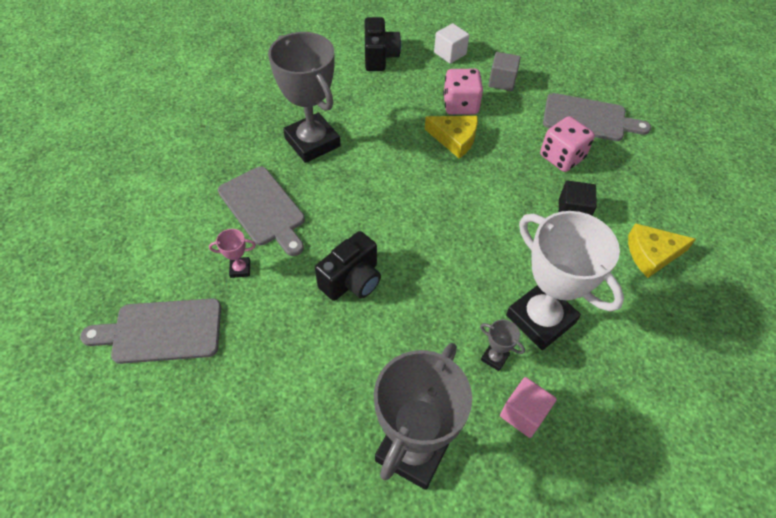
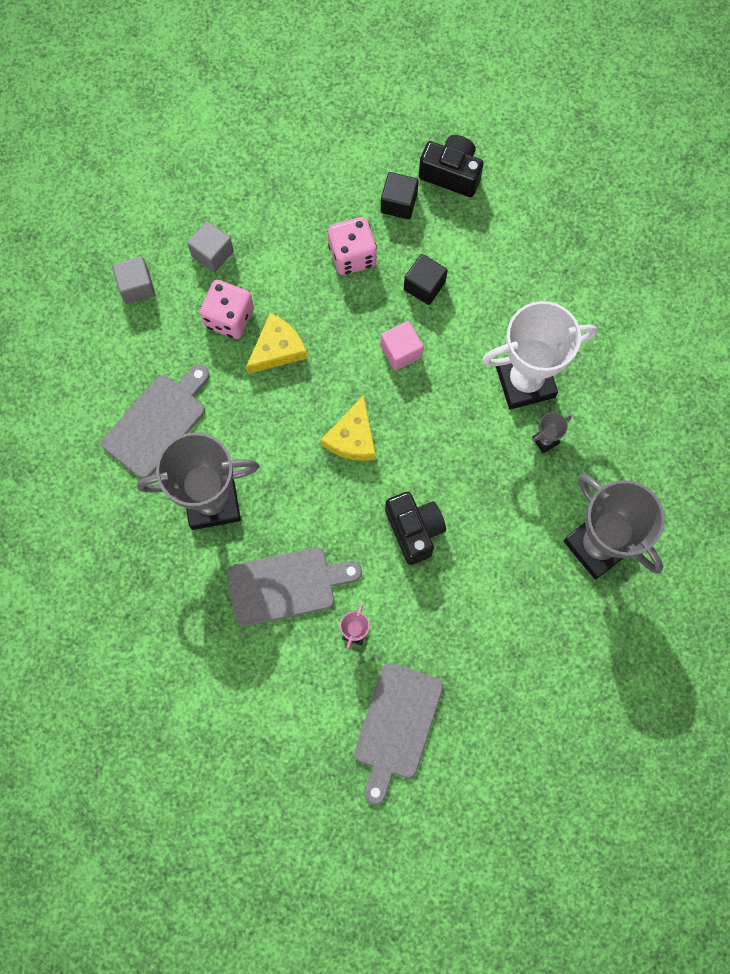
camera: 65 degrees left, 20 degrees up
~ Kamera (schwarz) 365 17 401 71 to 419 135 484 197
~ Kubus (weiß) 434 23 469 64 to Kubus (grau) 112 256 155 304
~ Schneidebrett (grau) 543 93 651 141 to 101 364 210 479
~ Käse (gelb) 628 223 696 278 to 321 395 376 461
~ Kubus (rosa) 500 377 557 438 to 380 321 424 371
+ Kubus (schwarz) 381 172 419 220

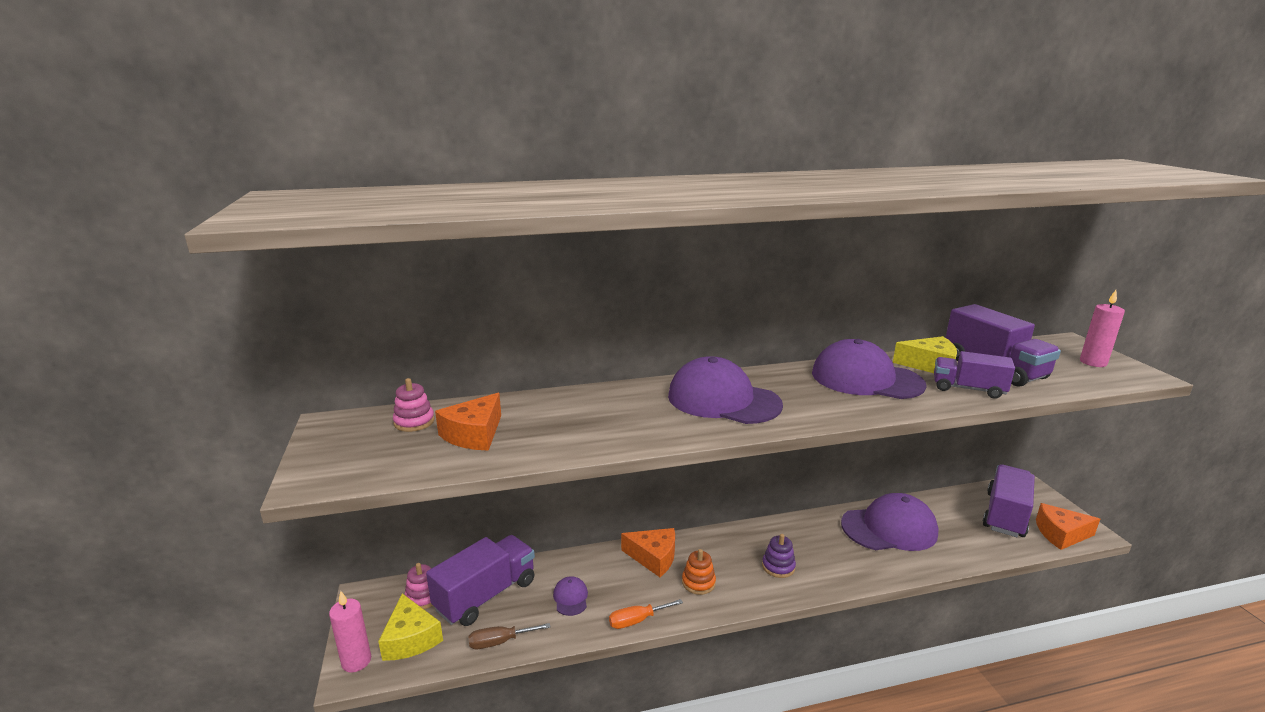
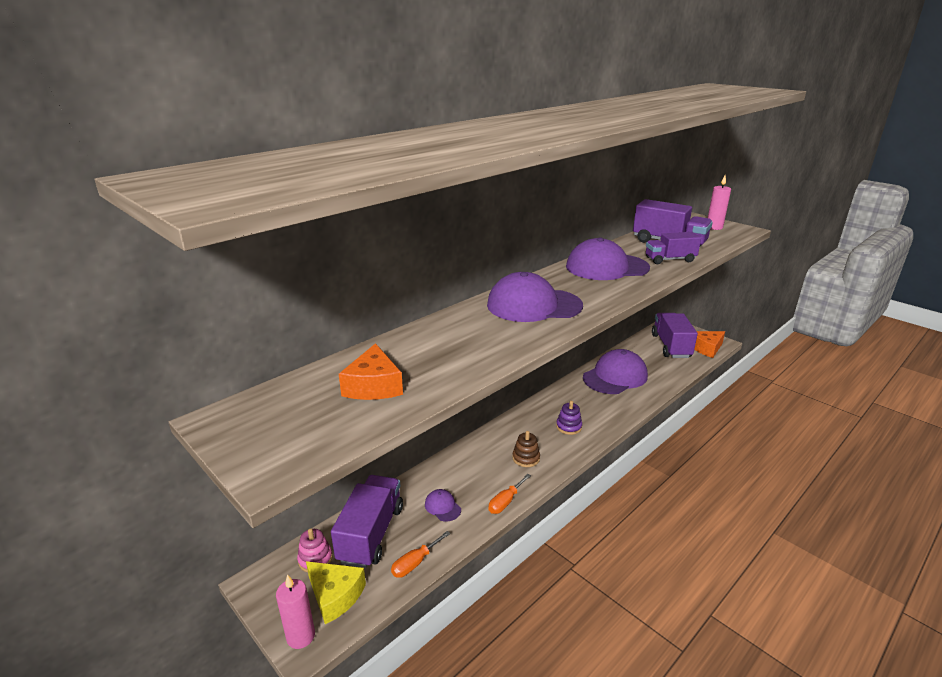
camera: 30 degrees left, 5 degrees up
- Käse (gelb) 893 336 957 373
- Stapelspielzeug (rosa) 393 378 434 432
- Käse (orange) 621 528 675 577
~ Stapelspielzeug (orange) 682 549 716 595 to Stapelspielzeug (braun) 512 431 540 467
~ Schraubenzieher (braun) 469 623 550 649 to Schraubenzieher (orange) 391 531 450 578

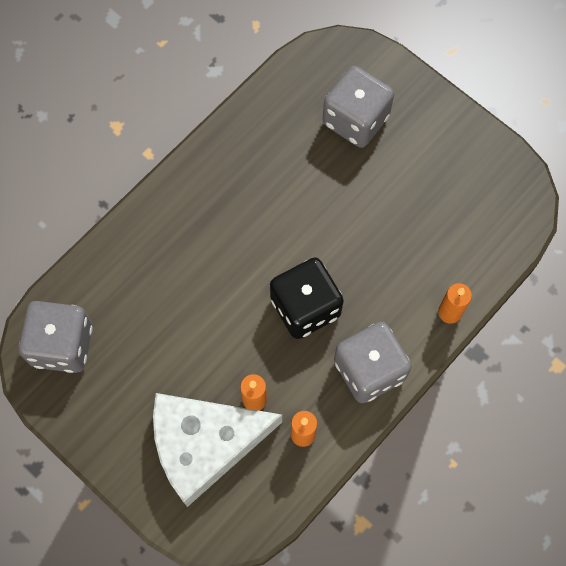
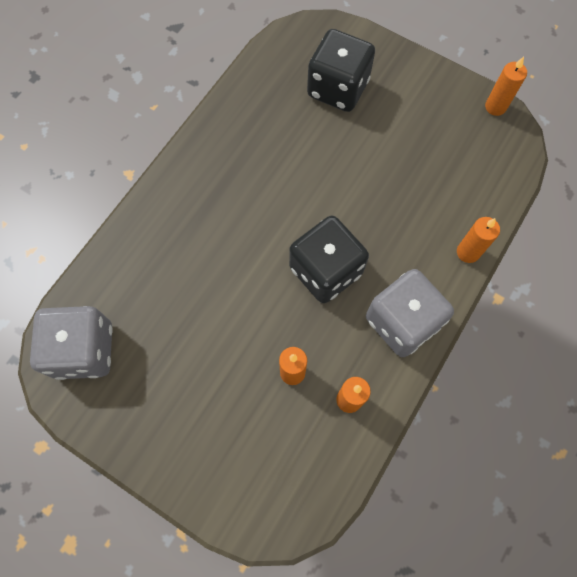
camera: 10 degrees left, 0 degrees up
~ Spielwürfel (grau) 323 66 394 148 to Spielwürfel (schwarz) 307 29 375 112
- Käse (weiß) 153 393 282 507
+ Kerze (orange) 485 57 527 116

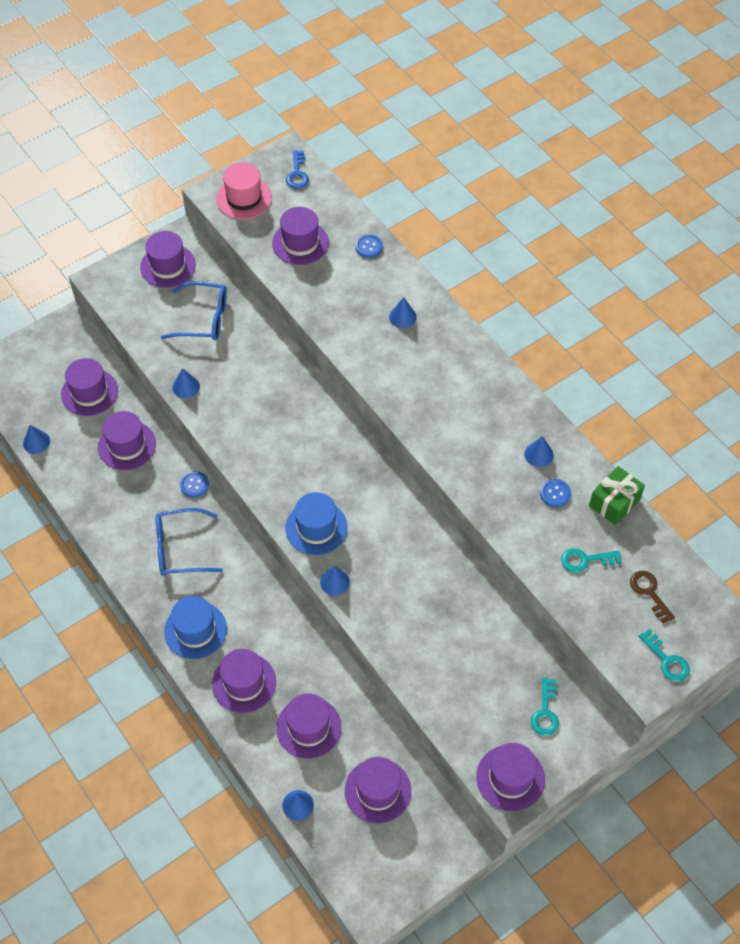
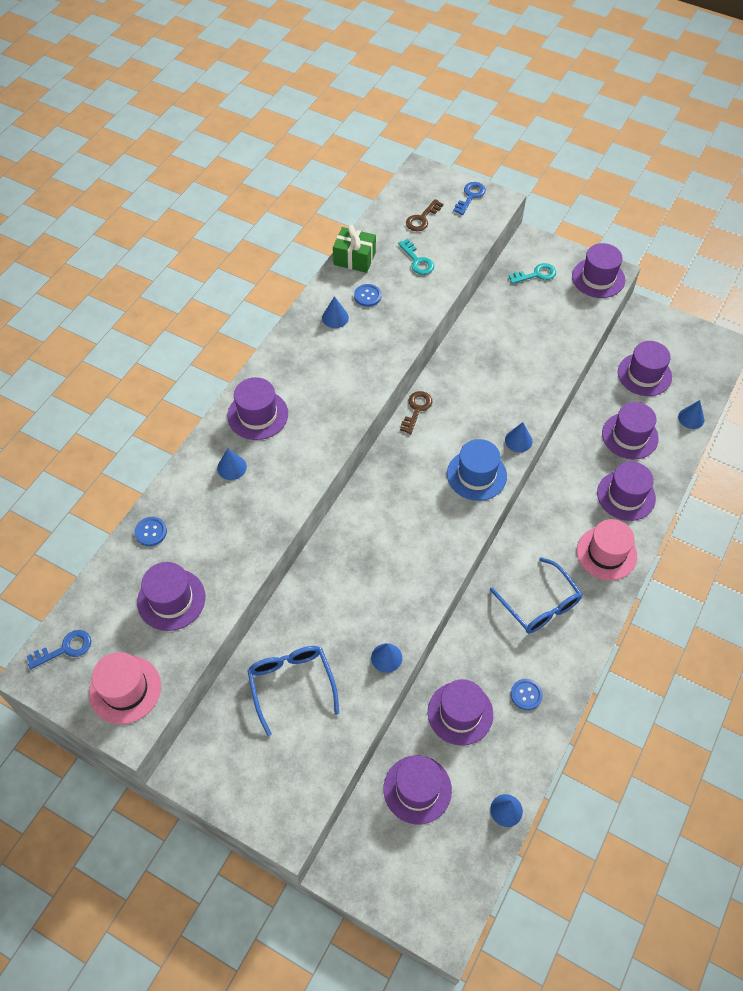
camera: 115 degrees left, 0 degrees up
~ Hut (lila) 140 231 196 288 to 227 377 288 440
~ Knopf (blau) 180 471 209 497 to 511 679 543 710
~ Hut (blau) 164 596 227 659 to Hut (rosa) 577 519 637 580
~ Schlüssel (türkis) 638 629 690 682 to Schlüssel (blau) 453 182 486 215
+ Schlüssel (braun) 400 391 432 434

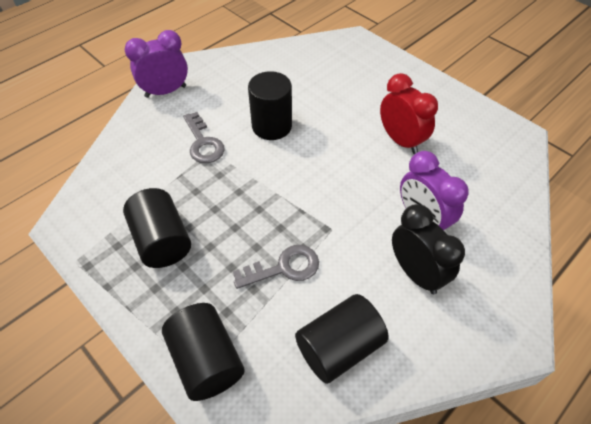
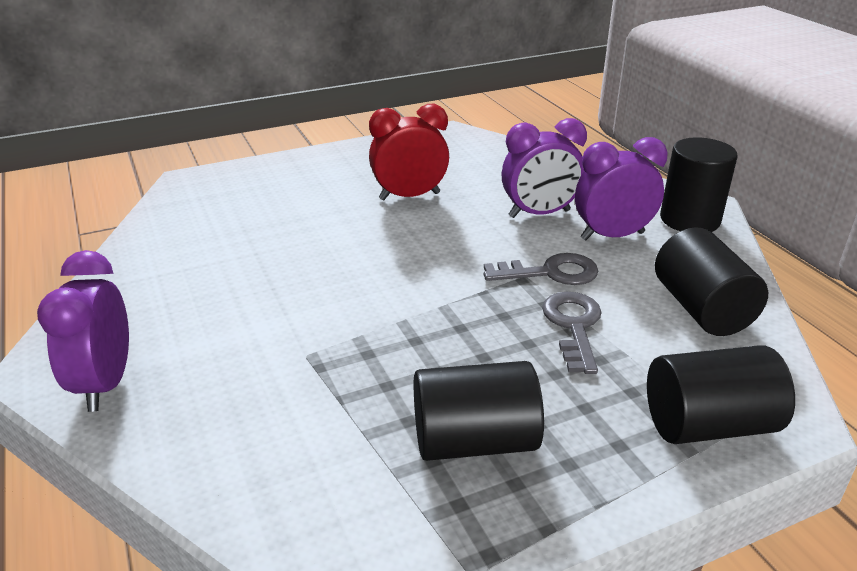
camera: 70 degrees left, 20 degrees down
~ Vollzylinder (schwarz) 248 71 292 140 to 660 137 738 232
~ Schlüssel (grau) 183 112 225 163 to 484 253 598 285
~ Wecker (schwarz) 392 204 465 294 to Wecker (lila) 575 137 668 240

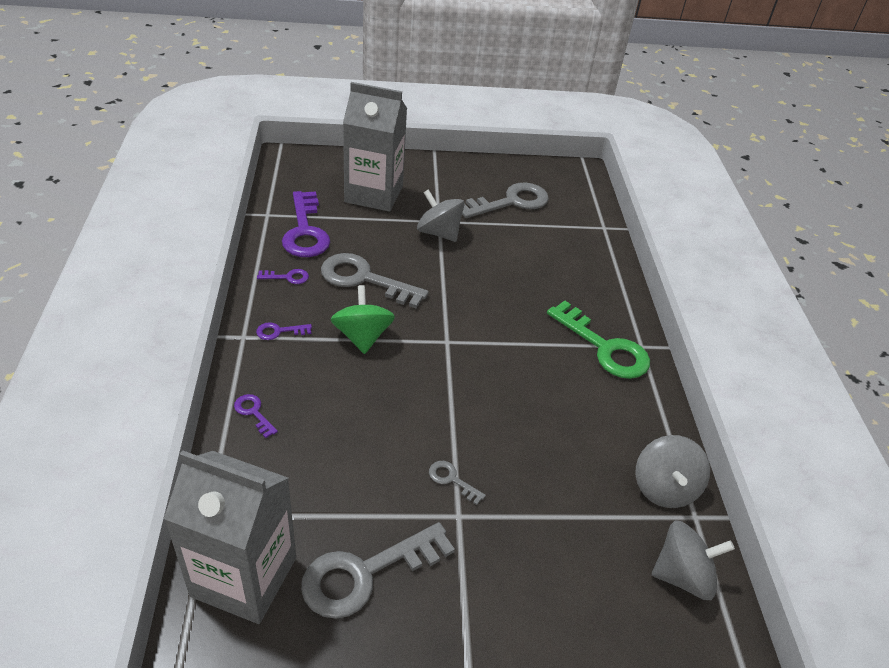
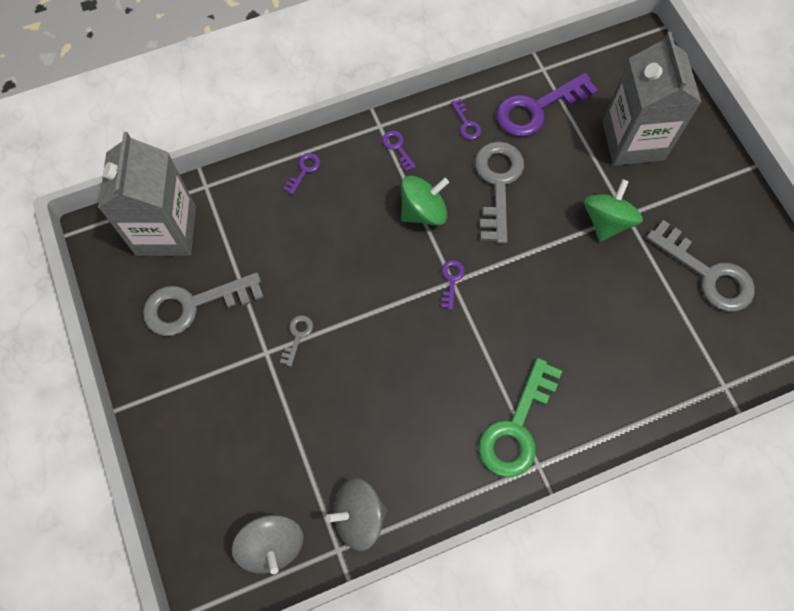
camera: 75 degrees right, 25 degrees up
~ Kreisel (grau) 417 189 465 242 to Kreisel (grün) 584 179 643 242
~ Schlüssel (grau) 301 522 455 619 = 143 272 264 336 60 degrees counterclockwise
+ Schlüssel (lila) 441 260 465 310

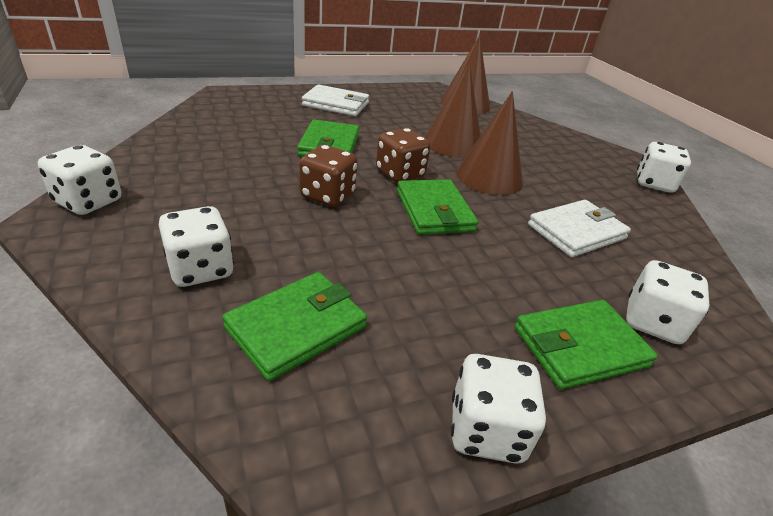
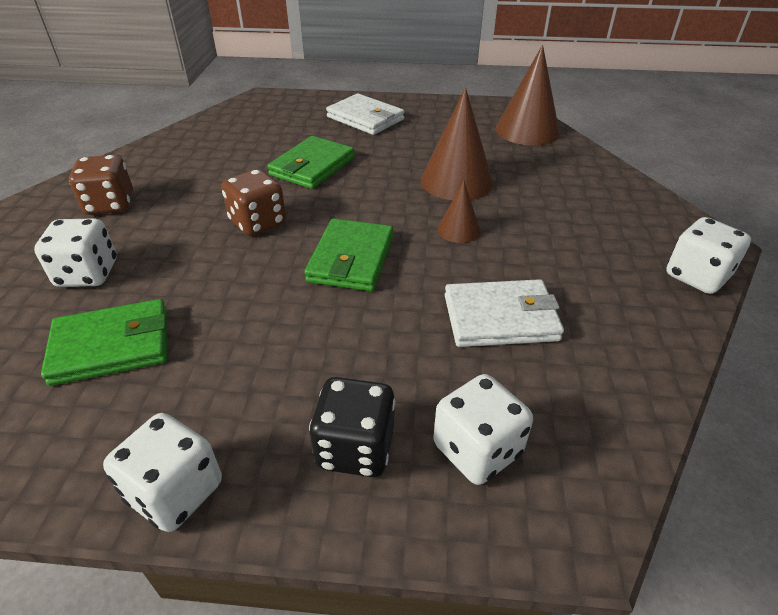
camera: 30 degrees right, 5 degrees up
~ Kegel (braun) 456 91 523 195 = 437 181 481 243 x0.53
~ Spielwürfel (braun) 376 128 431 183 to 69 154 133 215
- Spielwürfel (weiß) 38 145 121 215
~ Geldbörse (grün) 515 300 658 389 to Spielwürfel (schwarz) 309 377 395 477

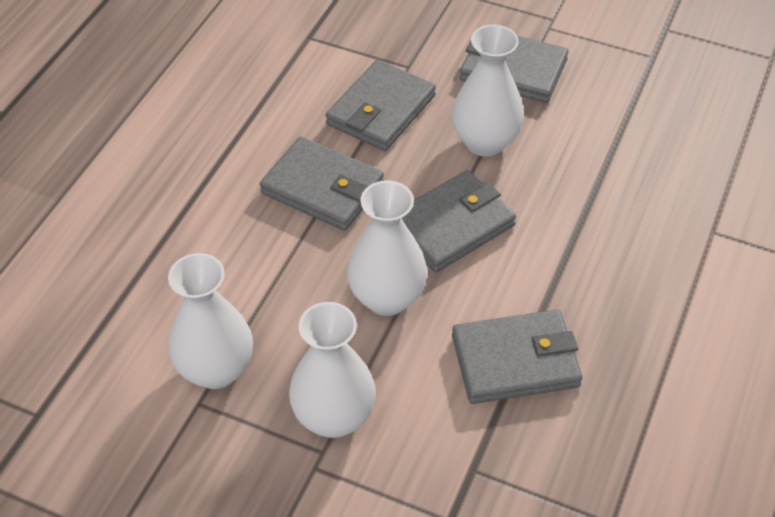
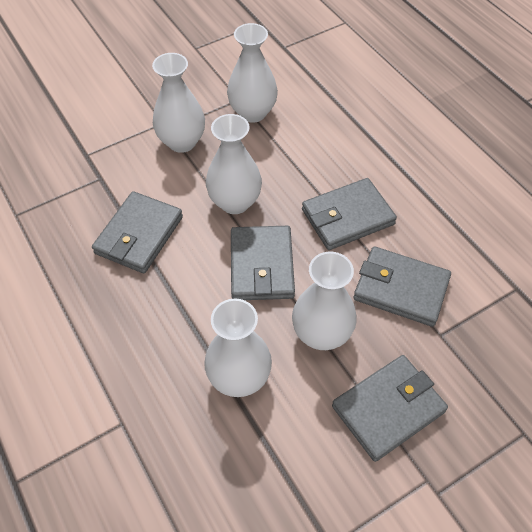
camera: 125 degrees right, 5 degrees up
~ Geldbörse (grau) 326 60 436 151 = 354 246 451 327 45 degrees counterclockwise
+ Vase (weiß) 204 299 272 397

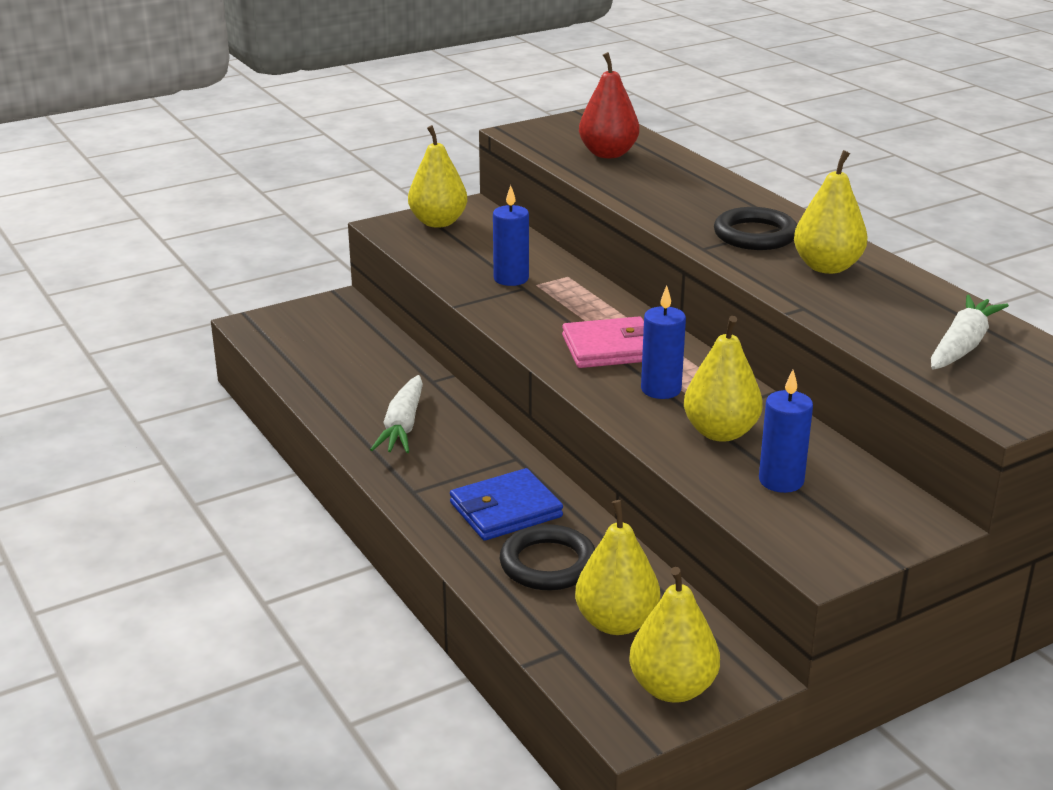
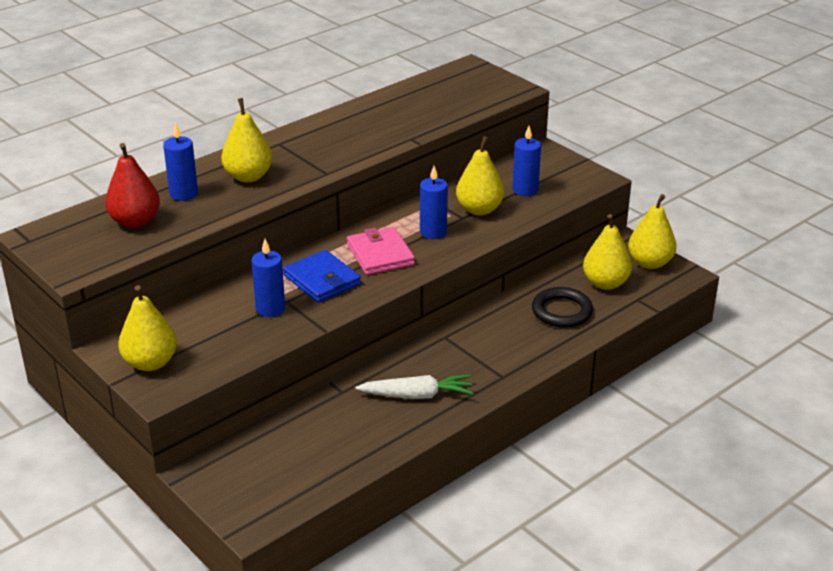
camera: 100 degrees left, 5 degrees up
~ Birne (gelb) 794 150 868 274 to 221 98 272 183
- Ring (schwarz) 714 207 797 250
- Karotte (weiß) 931 295 1009 370
~ Geldbörse (blau) 450 468 563 541 to 283 250 361 303
+ Kerze (blau) 163 122 198 201

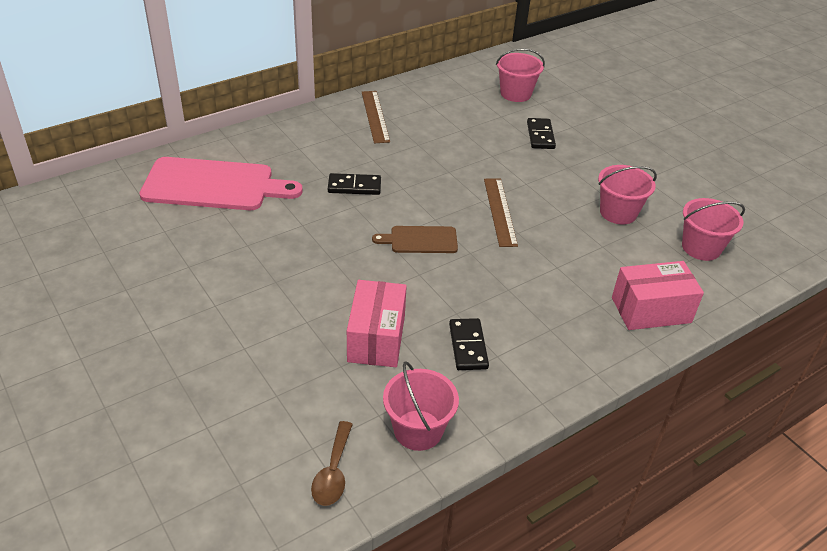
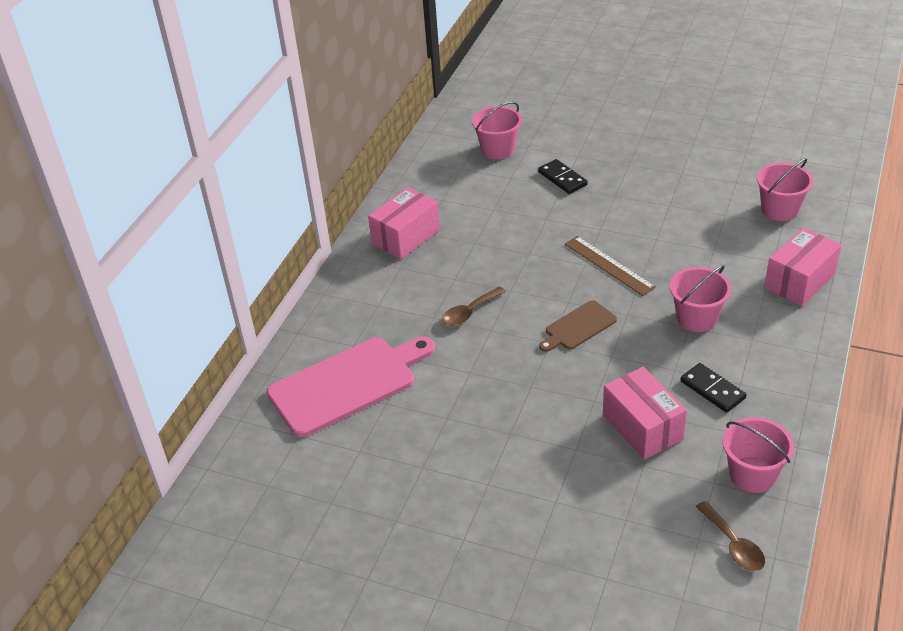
camera: 30 degrees left, 0 degrees up
~ Lineal (braun) 362 91 390 143 to Schachtel (rosa) 368 187 440 259
~ Eimer (rosa) 598 165 657 225 to 670 265 732 332
~ Dominostein (schwarz) 328 173 381 195 to Löffel (braun) 442 286 506 326

